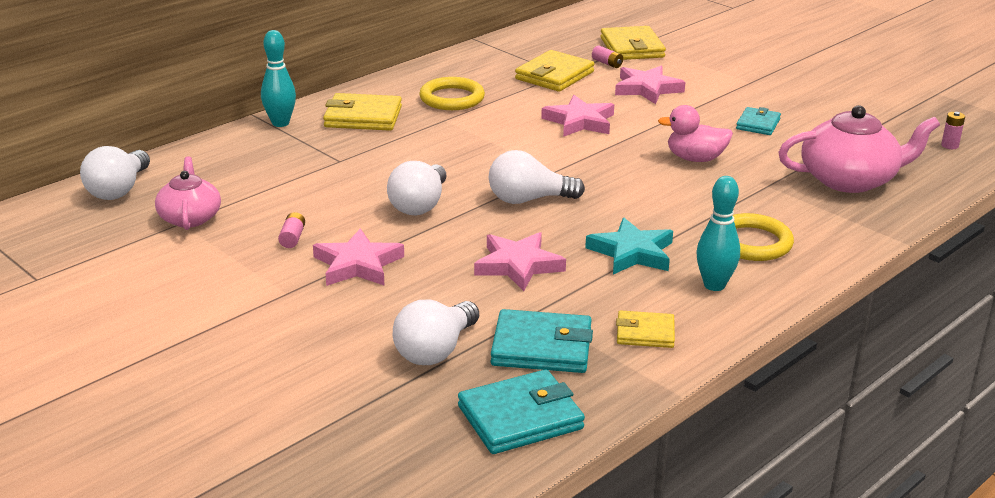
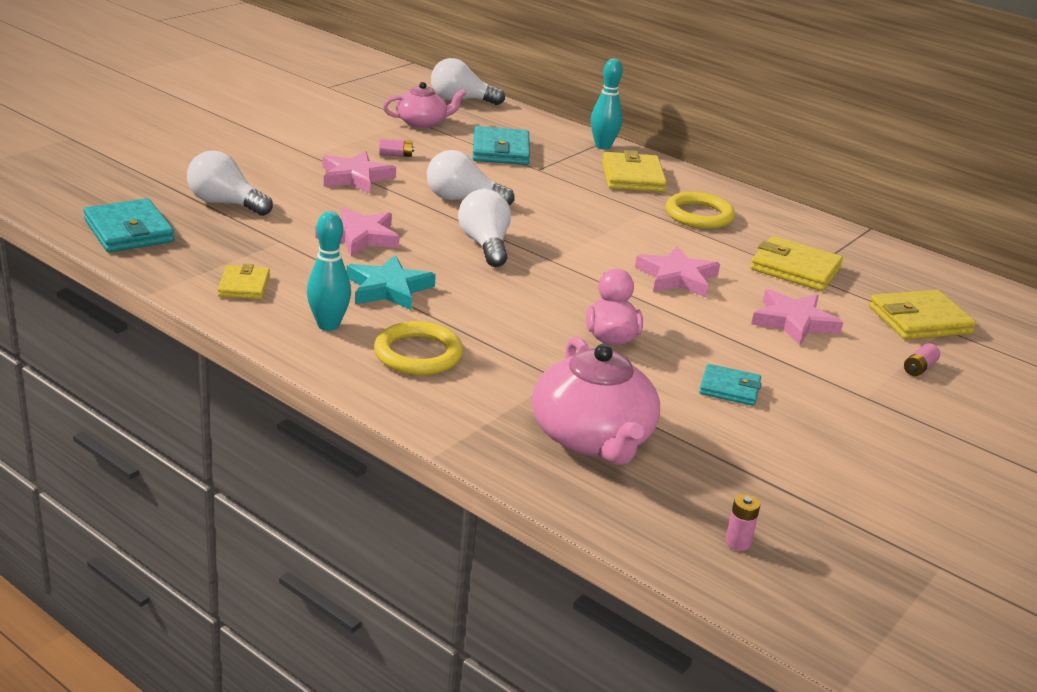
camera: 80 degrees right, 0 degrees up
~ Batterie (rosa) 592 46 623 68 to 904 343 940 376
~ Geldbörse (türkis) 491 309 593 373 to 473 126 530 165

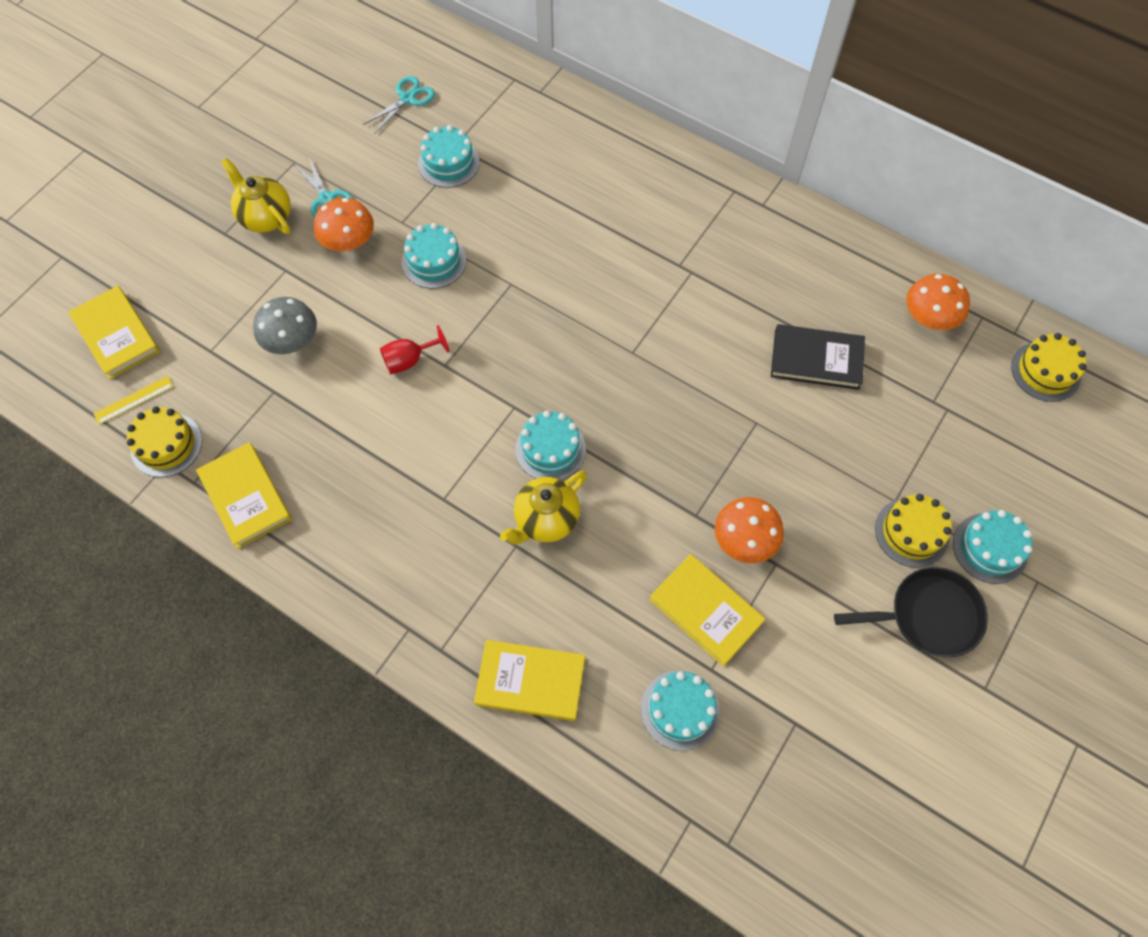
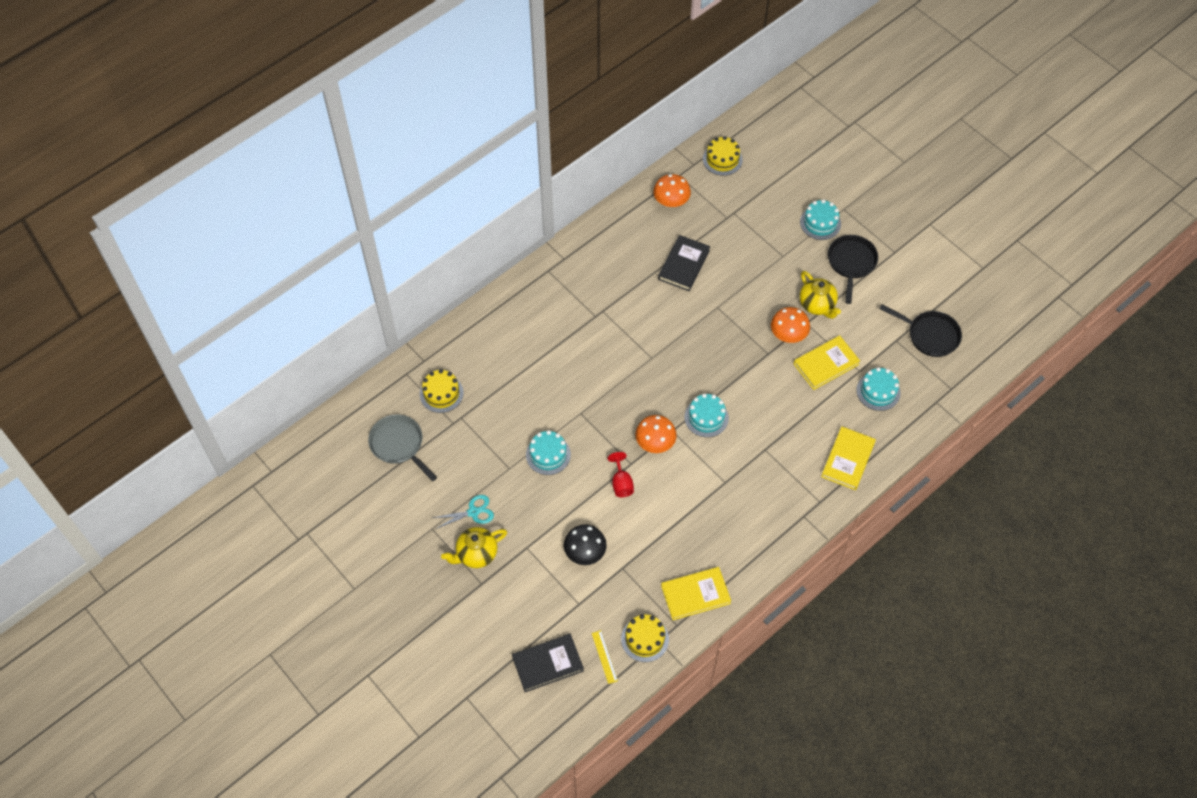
camera: 75 degrees left, 5 degrees down
~ Schere (türkis) 363 76 435 134 to Pfanne (grau) 368 414 437 481
- Kuchen (türkis) 418 125 480 188
~ Pilz (orange) 314 198 374 251 to 635 415 677 453
~ Buch (gelb) 68 286 160 379 to Buch (schwarz) 512 634 584 692
~ Pilz (grau) 253 297 317 354 to Pilz (schwarz) 564 524 607 565
~ Teekanne (gelb) 500 471 587 545 to 800 271 841 319
~ Kuchen (gelb) 875 494 952 568 to 420 369 464 413
+ Pfanne (schwarz) 880 305 962 357

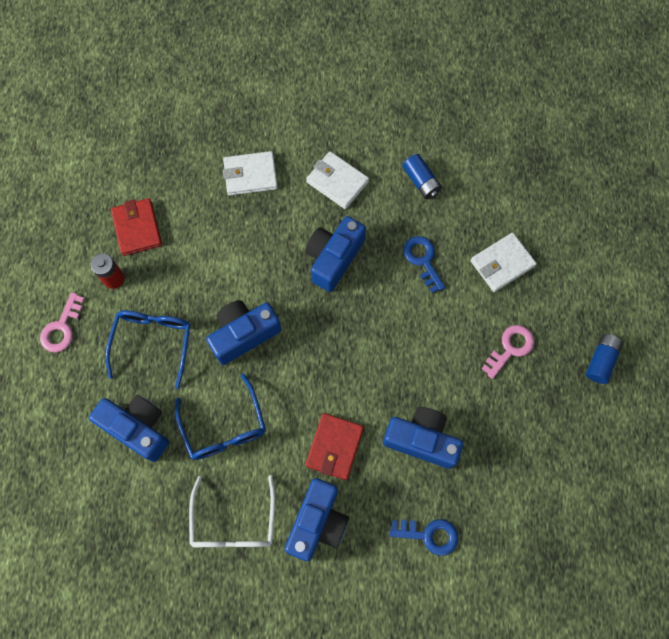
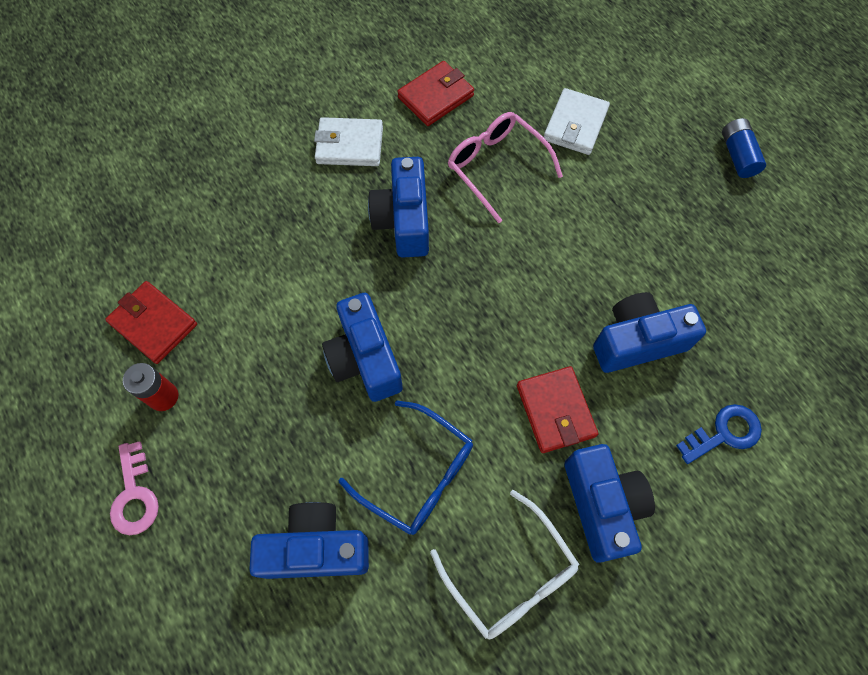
camera: 35 degrees left, 5 degrees down
- Geldbörse (weiß) 223 151 278 196
~ Batterie (blau) 402 154 442 199 to Geldbörse (rot) 397 61 474 126
~ Schlüssel (blau) 403 236 445 293 to Brille (rosa) 448 112 563 223
~ Kamera (blau) 206 300 282 365 = 322 293 403 402 45 degrees counterclockwise
- Brille (blau) 105 310 191 389
- Schlüssel (rosa) 482 325 534 379

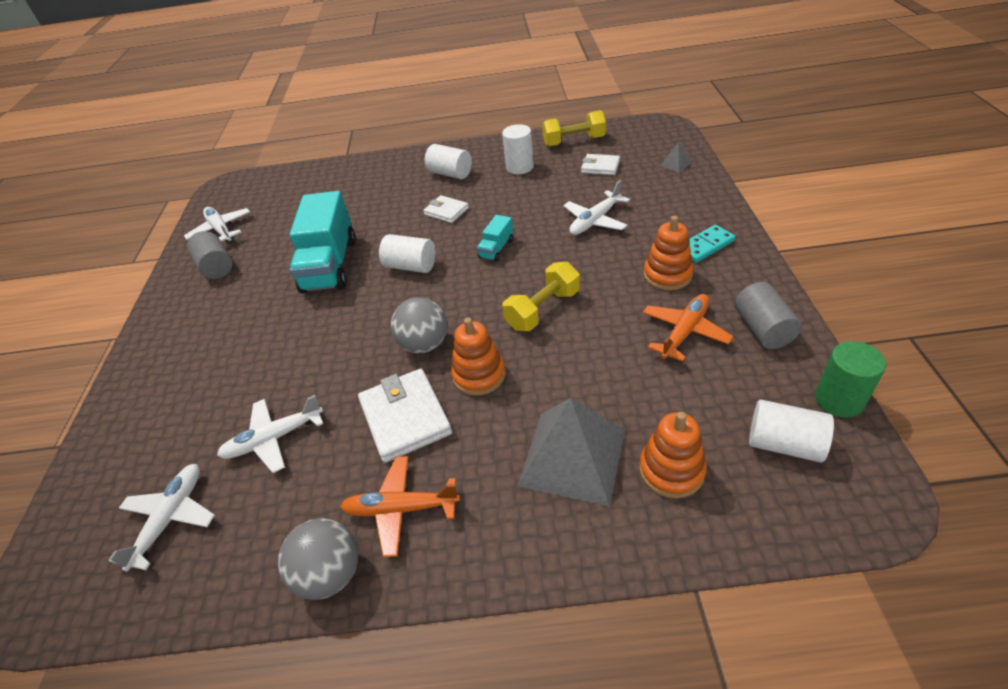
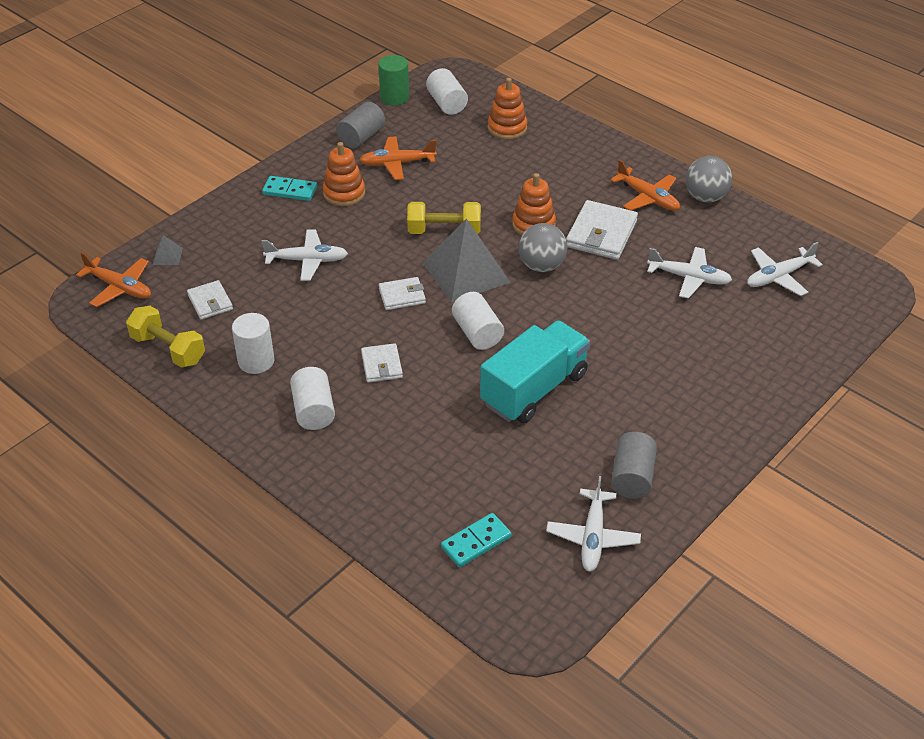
camera: 140 degrees left, 0 degrees up
~ Lastwagen (türkis) 477 215 513 262 to Geldbörse (weiß) 379 277 426 310
~ Pyramide (grau) 518 398 625 507 to 423 218 511 303
+ Flugzeug (orange) 76 252 151 307
+ Dominostein (türkis) 441 513 511 567

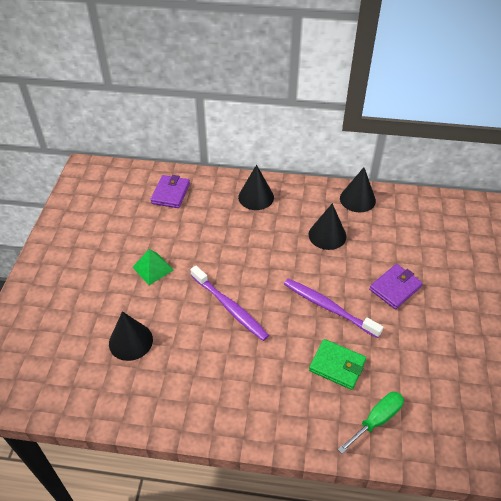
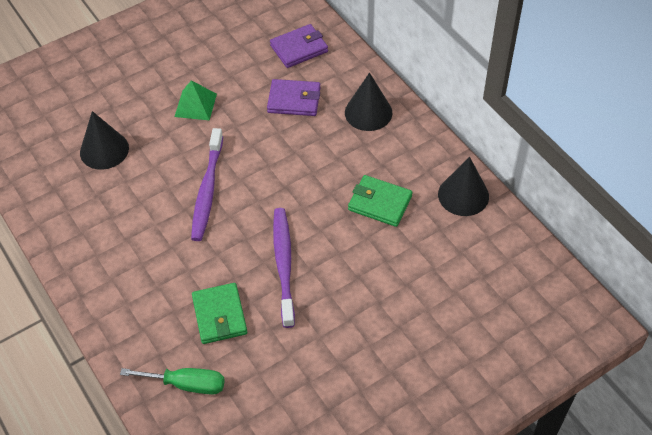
camera: 50 degrees right, 5 degrees up
~ Kegel (schwarz) 309 203 346 250 to Geldbörse (grün) 348 175 413 227
~ Geldbörse (lila) 369 264 423 309 to 267 79 321 116

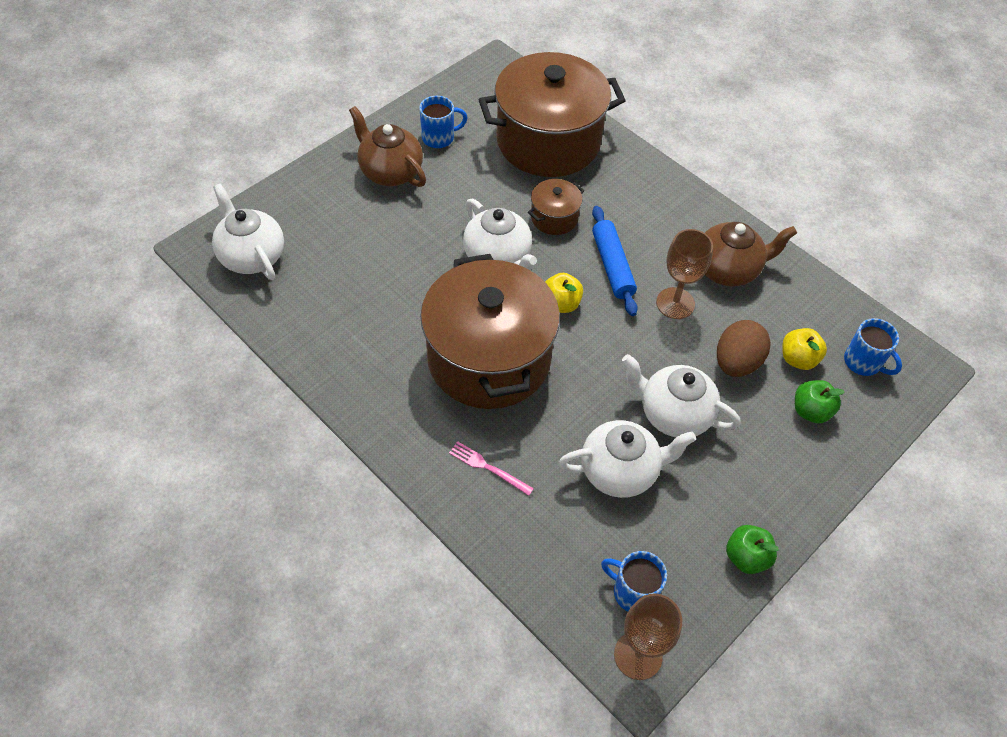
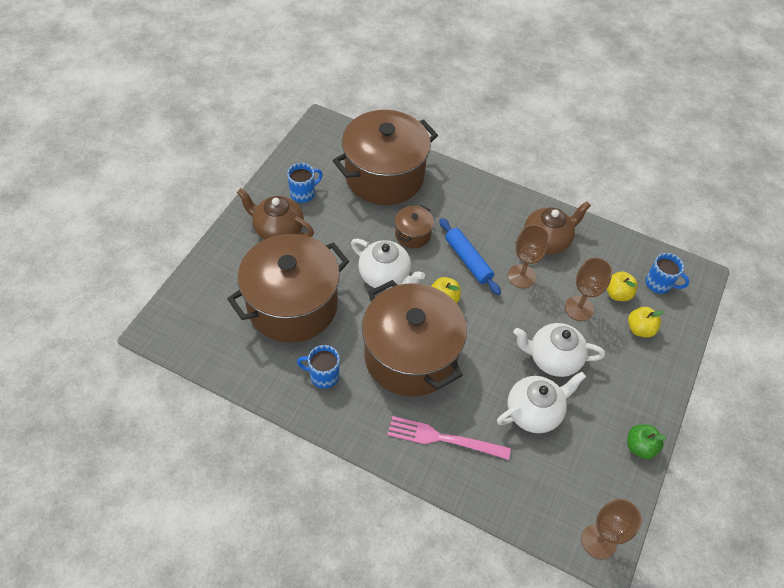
camera: 20 degrees left, 0 degrees up
- Teekanne (weiß) 212 184 284 280
~ Ei (braun) 717 320 771 377 to Kelch (braun) 565 257 613 321
~ Apfel (grün) 795 380 845 424 to Apfel (gelb) 628 307 664 337
~ Gabel (rosa) 449 441 534 496 = 388 416 511 460 x1.76
~ Tasse (blau) 601 551 667 611 to 297 345 340 389
+ Kochtopf (braun) 227 234 349 343

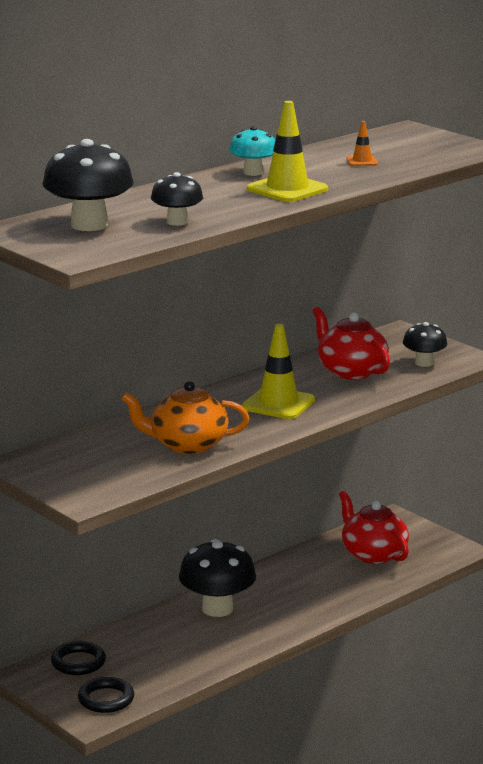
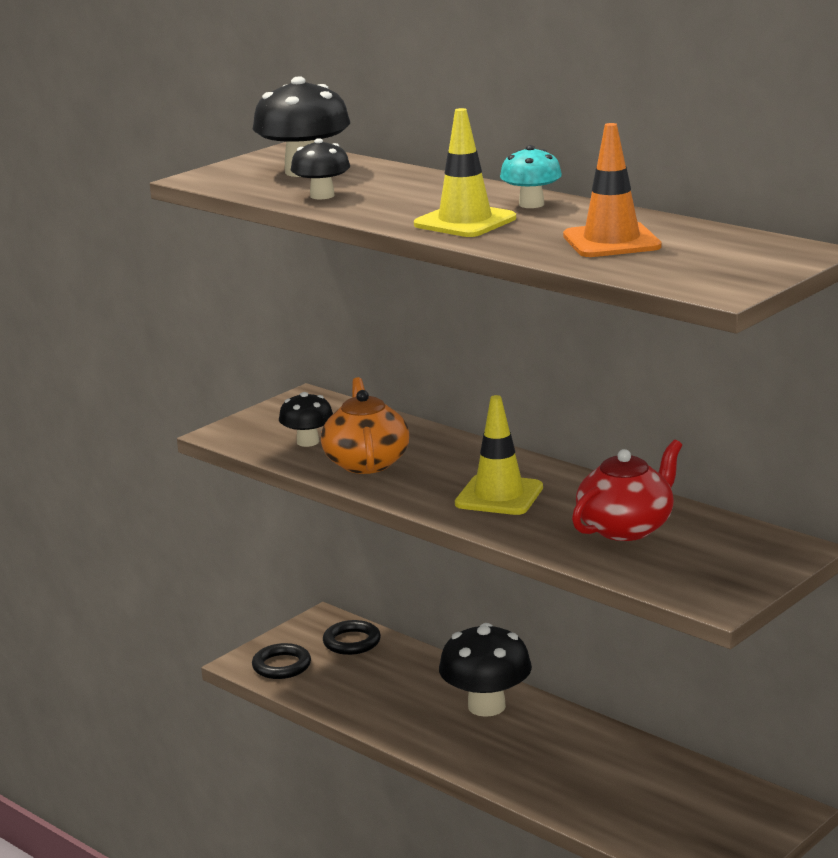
camera: 85 degrees right, 0 degrees up
~ Leitkegel (orange) 346 121 378 166 = 563 123 662 257 x2.06
~ Pilz (schwarz) 403 322 447 367 to 279 392 333 447
- Teekanne (rot) 339 491 409 564

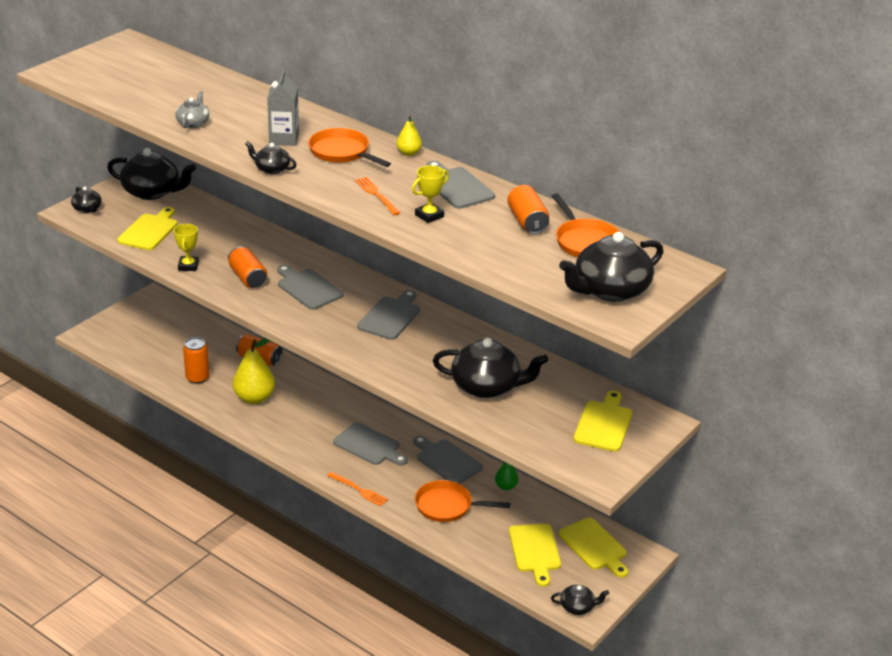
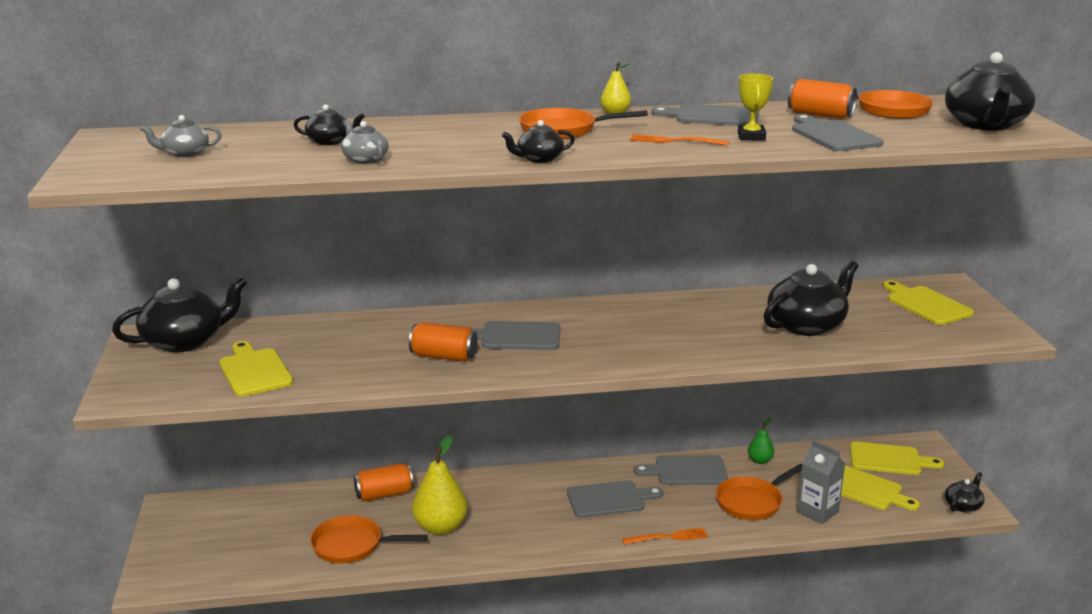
camera: 45 degrees left, 10 degrees down
~ Getränkekarton (grau) 267 70 299 146 to 797 440 845 524
~ Teekanne (schwarz) 71 187 102 213 to 294 104 365 145
- Pokal (gelb) 174 224 199 271
~ Schneidebrett (grau) 357 290 420 340 to 792 114 883 151
~ Dose (orange) 183 337 209 384 to Pfanne (orange) 310 516 428 563
+ Teekanne (grau) 140 115 222 157

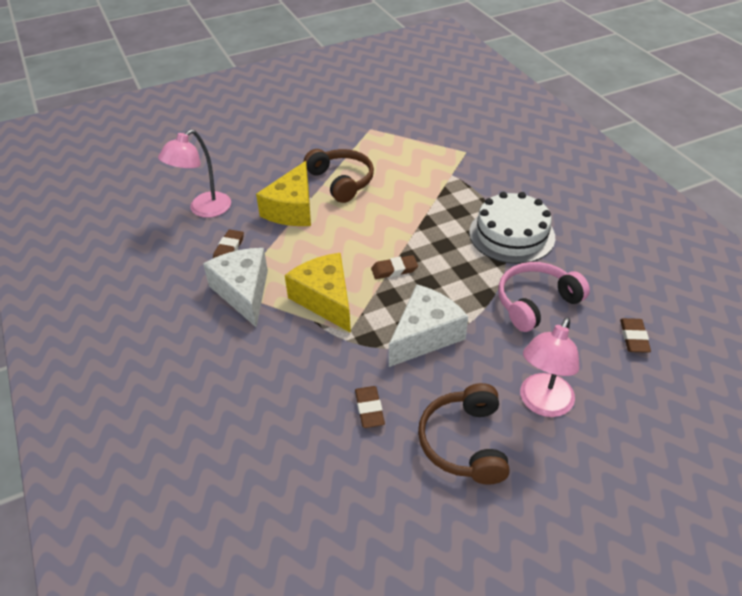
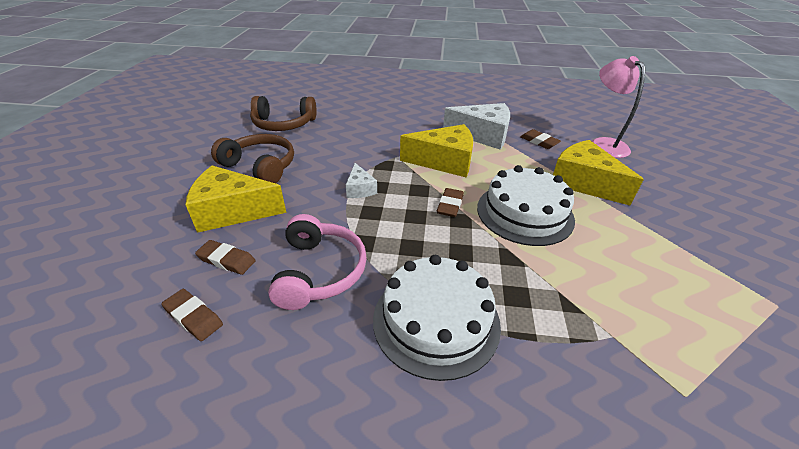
camera: 120 degrees right, 5 degrees down
~ Kopfhörer (braun) 304 149 374 203 to 250 96 317 131
~ Käse (weiß) 389 284 468 367 = 346 163 377 198 x0.51
~ Lampe (rosa) 520 317 579 417 to Käse (gelb) 185 166 286 233
~ Radiergummi (braun) 355 386 385 428 to 195 240 256 275
+ Kuchen (weiß) 477 165 575 246

